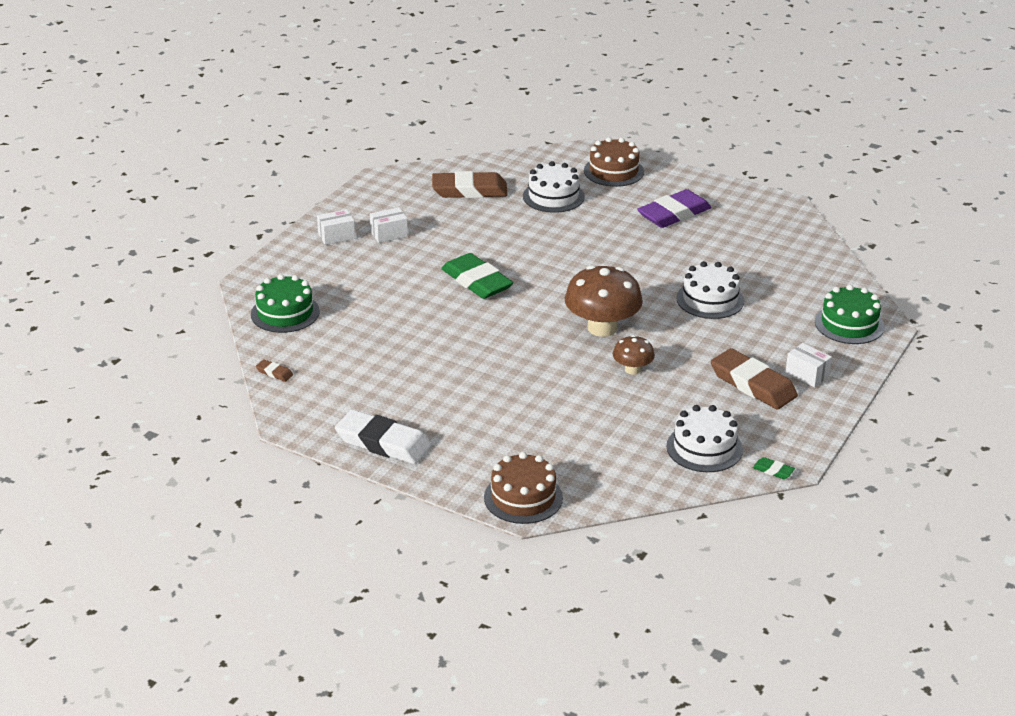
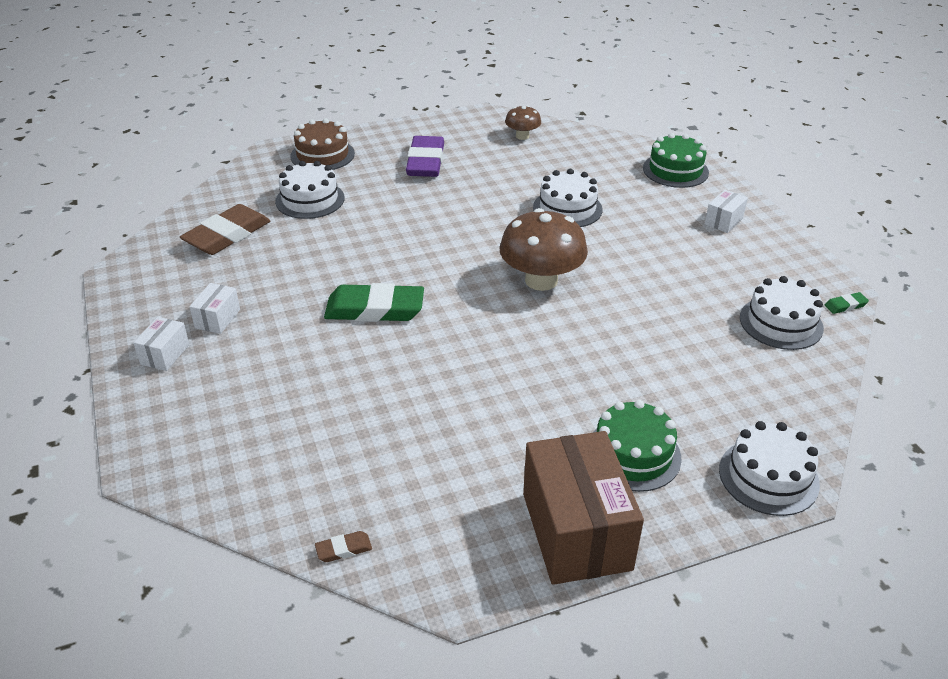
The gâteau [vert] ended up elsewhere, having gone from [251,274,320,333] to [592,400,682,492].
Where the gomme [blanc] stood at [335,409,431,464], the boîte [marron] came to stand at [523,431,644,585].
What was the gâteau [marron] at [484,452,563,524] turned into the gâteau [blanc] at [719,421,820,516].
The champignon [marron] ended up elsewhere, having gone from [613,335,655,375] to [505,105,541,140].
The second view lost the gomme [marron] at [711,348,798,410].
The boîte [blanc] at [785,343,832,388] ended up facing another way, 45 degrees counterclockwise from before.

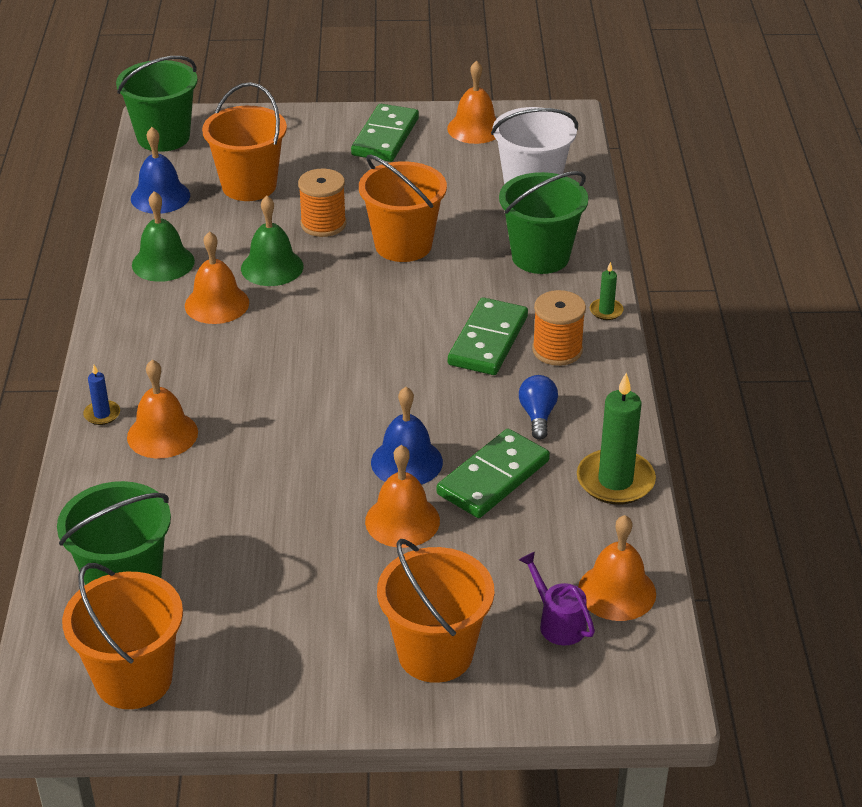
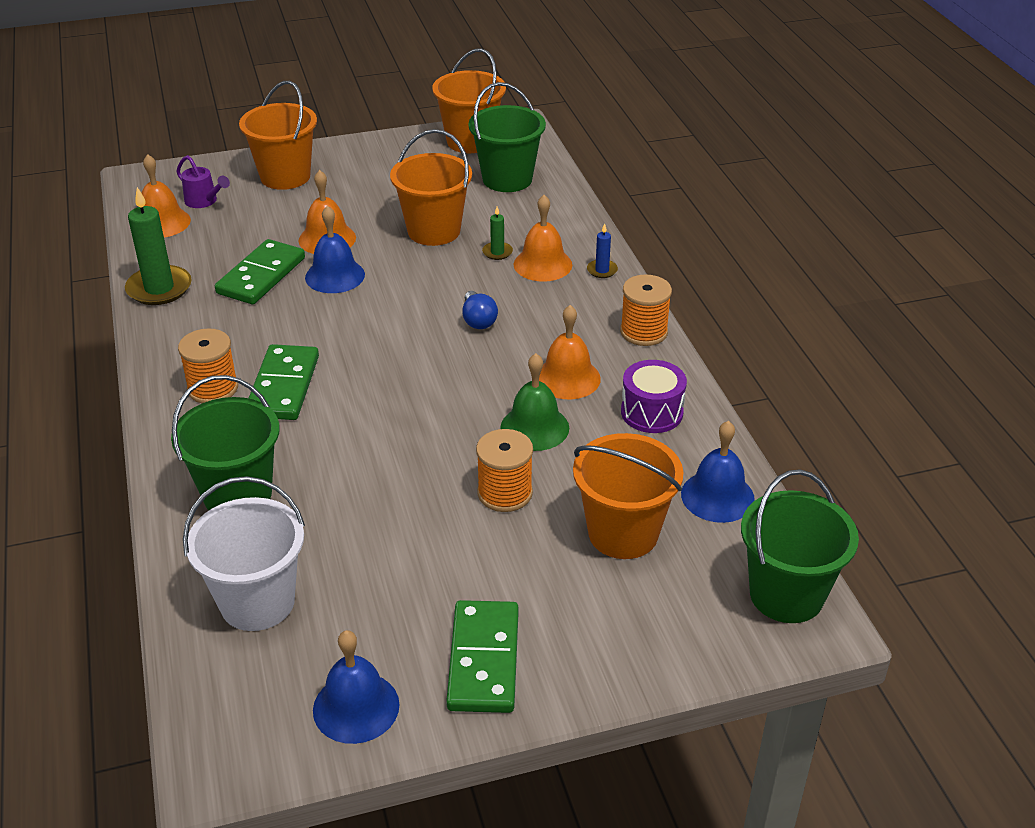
Where the cloche [vert] stood at [132,191,195,282], the tambour [violet] came to stand at [621,360,687,433].
The seau [orange] ended up elsewhere, having gone from [359,154,447,262] to [390,129,472,246].
What was the cloche [orange] at [447,60,496,144] turned into the cloche [bleu] at [313,630,400,744].
The ampoule [bleu] ended up elsewhere, having gone from [519,375,558,440] to [462,291,498,329].
The bougie [vert] ended up elsewhere, having gone from [590,262,624,320] to [482,207,513,260].
The second view gained the bobine [orange] at [620,274,672,346].

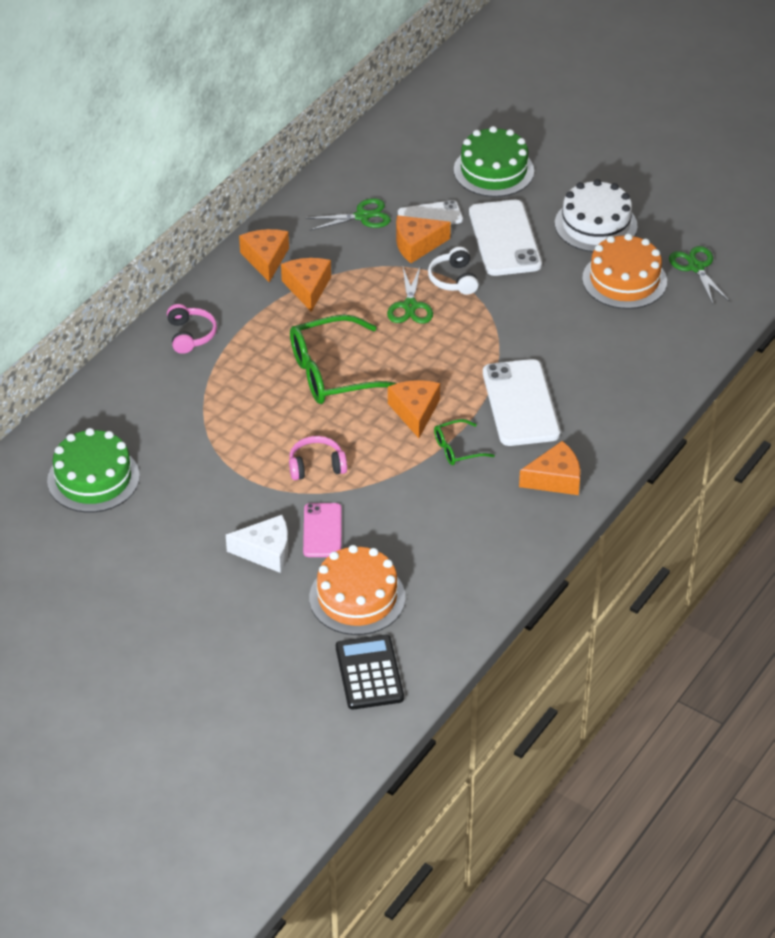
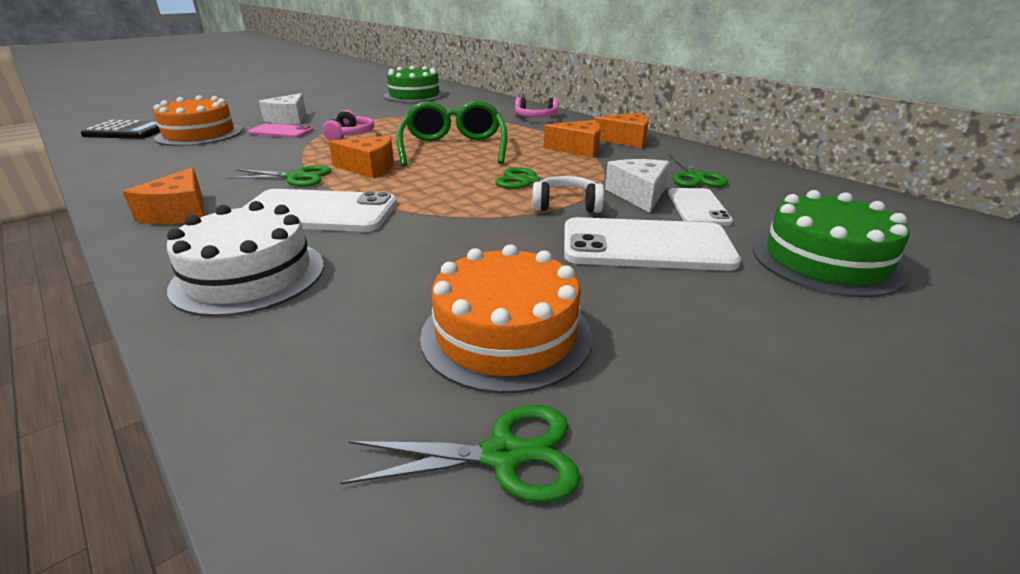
What was the fromage [orange] at [396,215,451,263] turned into the fromage [blanc] at [605,159,670,213].
Where the lunettes [vert] stood at [434,419,495,465], the ciseaux [vert] came to stand at [225,165,332,186].
The gâteau [blanc] ended up elsewhere, having gone from [555,179,637,252] to [167,201,324,317].

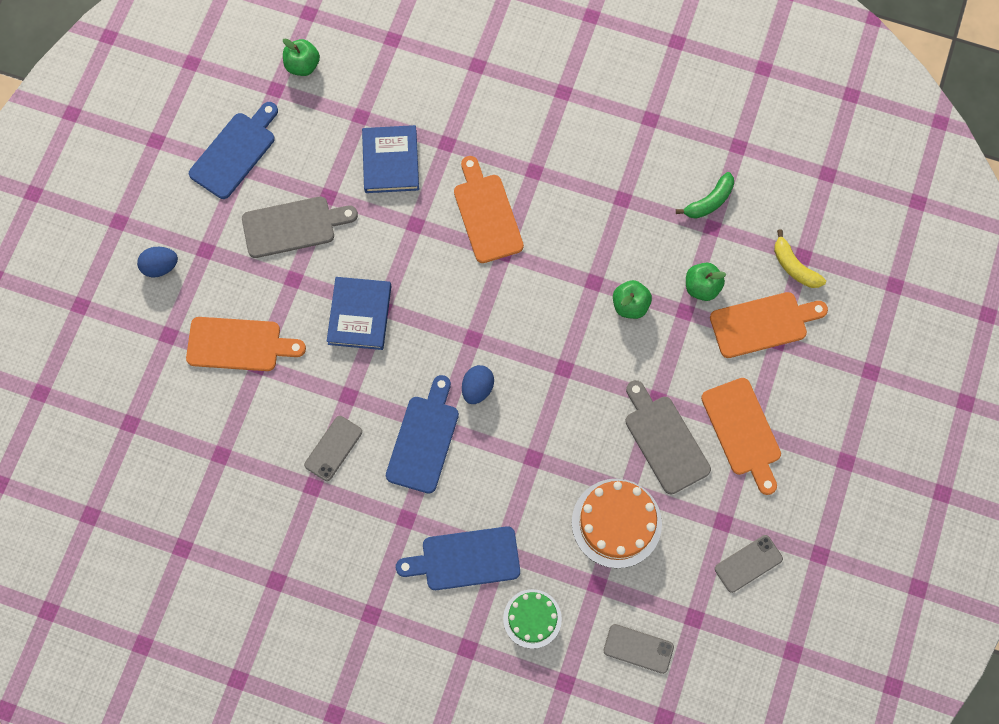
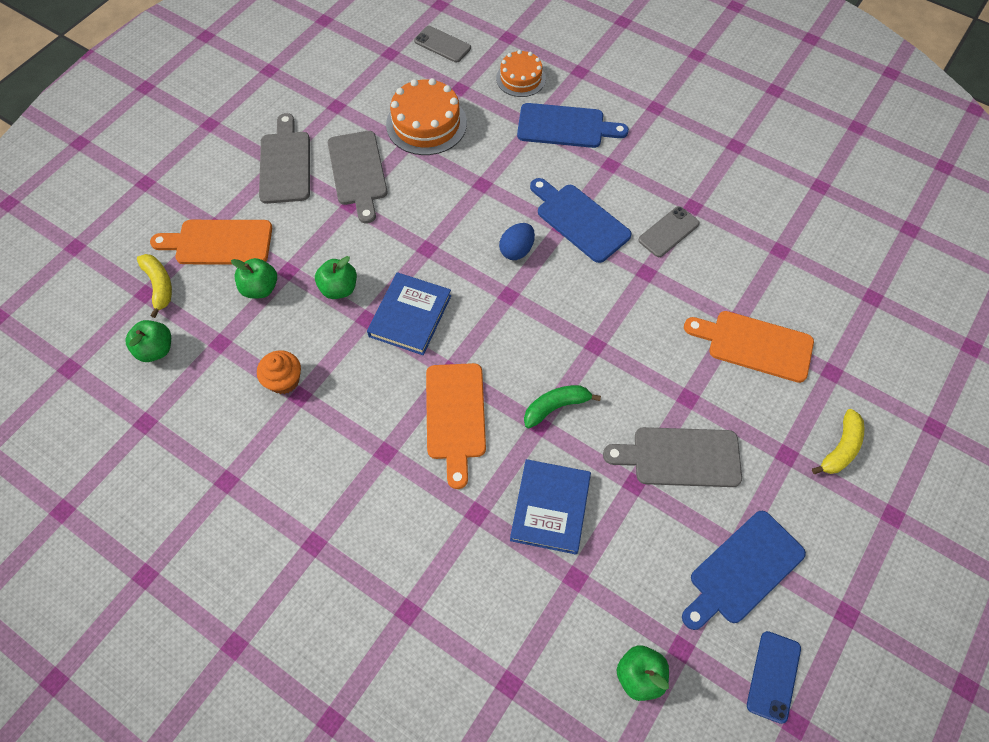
Where the œuf [bleu] stood at [137,247,178,277], the banane [jaune] came to stand at [812,409,864,474].
The livre [bleu] ended up elsewhere, having gone from [327,277,391,350] to [367,272,451,355].
The planche à découper [bleu] at [386,375,459,494] ended up facing another way, 105 degrees clockwise from before.
What was the gâteau [vert] at [503,589,562,649] turned into the gâteau [orange] at [496,50,546,97].
The banane [vert] ended up elsewhere, having gone from [676,172,734,219] to [524,385,601,429].
What was the planche à découper [orange] at [701,378,781,495] turned into the planche à découper [gris] at [259,113,310,204].
The second view lost the téléphone [gris] at [715,535,783,593].
The second view gained the pomme [vert] at [125,320,171,362].
The second view gained the muffin [orange] at [257,350,301,394].
The second view gained the téléphone [bleu] at [747,631,801,724].

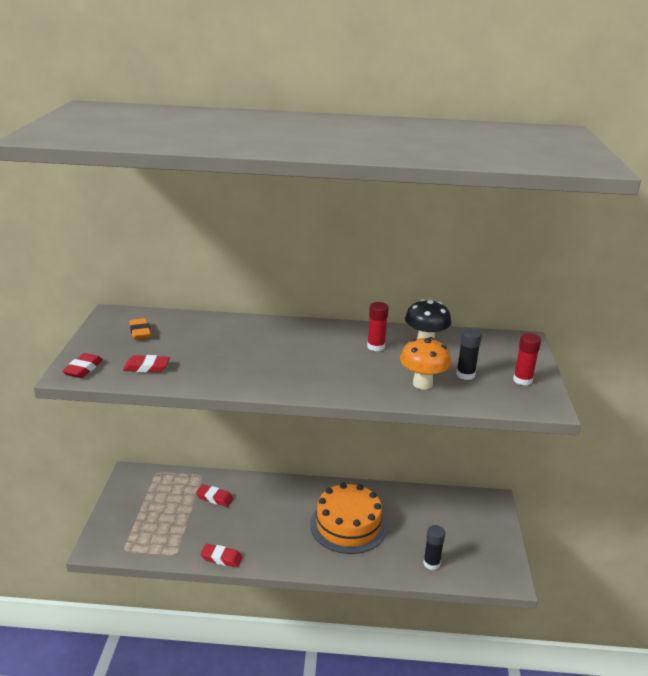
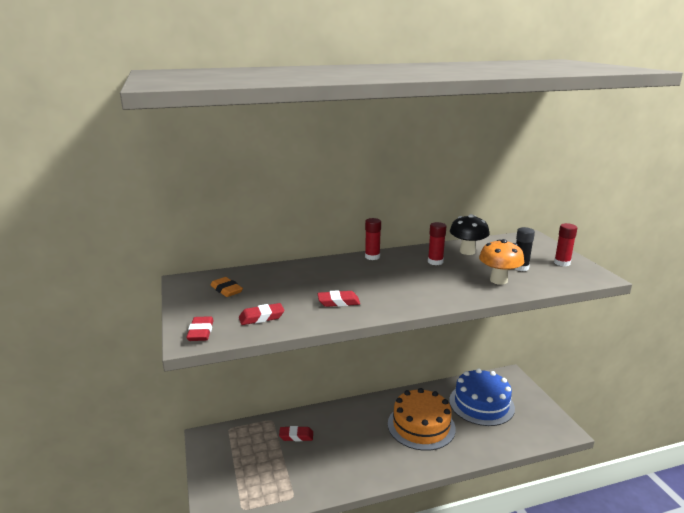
The gomme [rouge] ended up elsewhere, having gone from [200,544,243,568] to [317,290,360,307].
The second view lost the bâton de colle [noir] at [423,525,445,570].
The second view gained the bâton de colle [rouge] at [365,218,381,260].
The second view gained the gâteau [bleu] at [449,368,515,426].

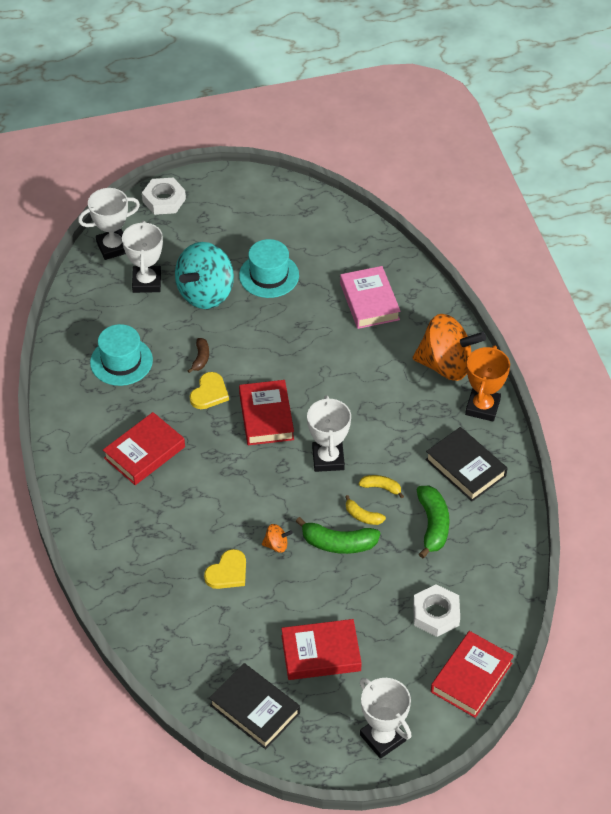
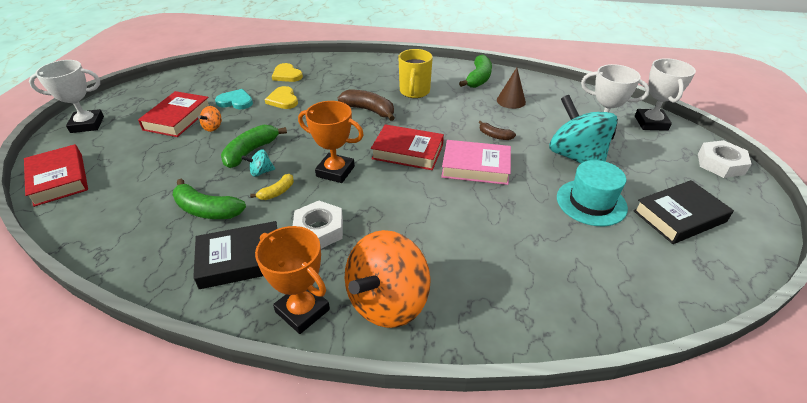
Where the chapeau [turquoise] stood at [90,324,153,386], the cône [marron] came to stand at [497,68,526,109].
Where the livre [rouge] stood at [103,412,185,485], the tasse [jaune] came to stand at [398,49,433,98].
The cœur [jaune] ended up elsewhere, having gone from [190,372,229,409] to [272,63,303,82].
The livre [noir] ended up elsewhere, having gone from [209,663,300,749] to [633,180,734,244].
The toupie [orange] ended up elsewhere, having gone from [262,524,293,553] to [198,106,222,132].
What was the trophée [blanc] at [307,396,351,472] turned into the trophée [orange] at [298,101,364,183].
The livre [rose] ended up elsewhere, having gone from [340,266,401,329] to [441,140,511,185].
Where the banane [jaune] stood at [345,495,386,525], the toupie [turquoise] came to stand at [241,149,275,177].
The écrou [blanc] ended up elsewhere, having gone from [413,584,460,637] to [293,201,343,249].
The second view gained the cœur [turquoise] at [215,89,253,109].
The second view gained the banane [marron] at [338,90,395,121].
The second view gained the banane [vert] at [459,55,492,88].

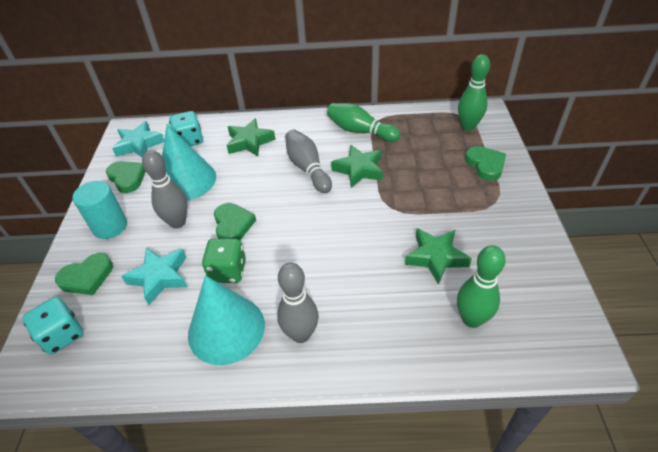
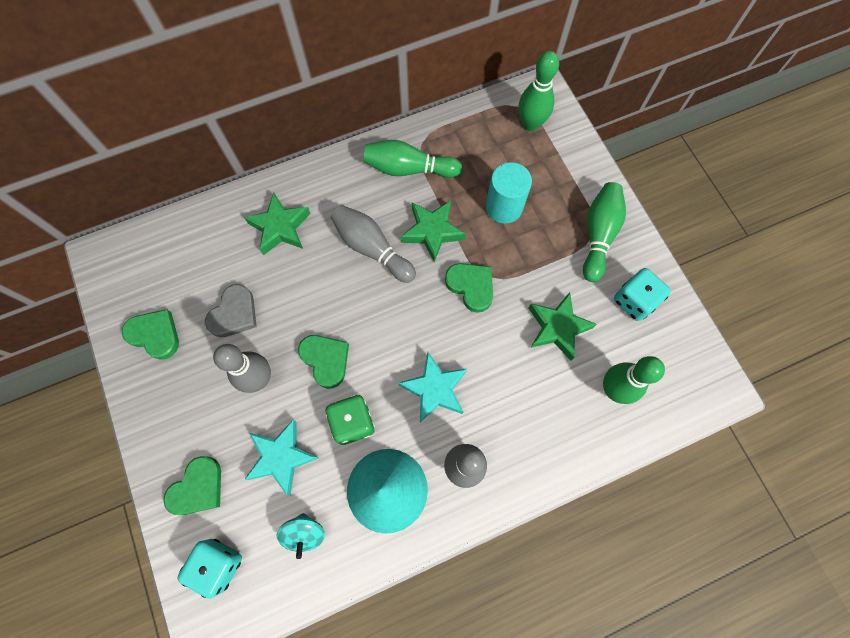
The cylindre [turquoise] ended up elsewhere, having gone from [72,181,127,239] to [486,162,532,224].
The étoile [turquoise] ended up elsewhere, having gone from [112,121,164,157] to [398,352,467,423].
Where the cône [turquoise] stood at [162,124,216,201], the cœur [gris] came to stand at [205,284,257,337].
The dé [turquoise] ended up elsewhere, having gone from [169,111,203,146] to [614,268,671,321].
The cœur [vert] ended up elsewhere, having gone from [465,146,506,181] to [445,263,493,313].
The second view gained the toupie [turquoise] at [277,513,325,559].
The second view gained the quille [vert] at [583,182,626,282].

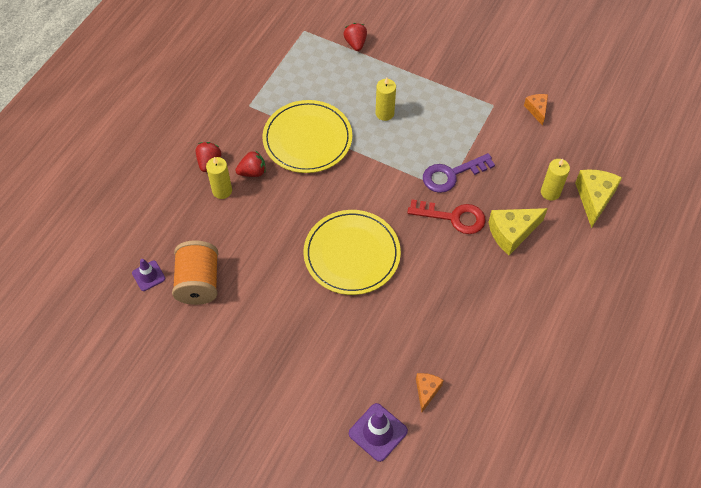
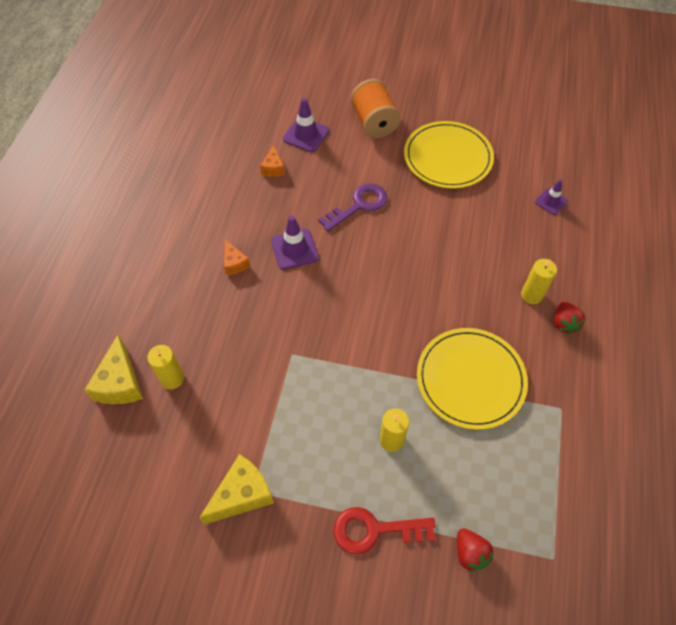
The bobine [orange] ended up elsewhere, having gone from [172,240,218,305] to [351,79,401,138].
The second view lost the fraise [rouge] at [235,151,266,177].
The assiette [jaune] ended up elsewhere, having gone from [303,210,401,295] to [404,121,494,189].
The clé [rouge] ended up elsewhere, having gone from [407,200,486,234] to [334,507,436,554].
The clé [violet] ended up elsewhere, having gone from [423,153,495,193] to [319,183,387,231].
The fromage [jaune] ended up elsewhere, having gone from [488,208,548,255] to [199,454,274,524].
The fromage [orange] ended up elsewhere, having gone from [524,94,548,126] to [224,239,250,275].
The second view gained the cône de chantier [violet] at [271,216,319,270].

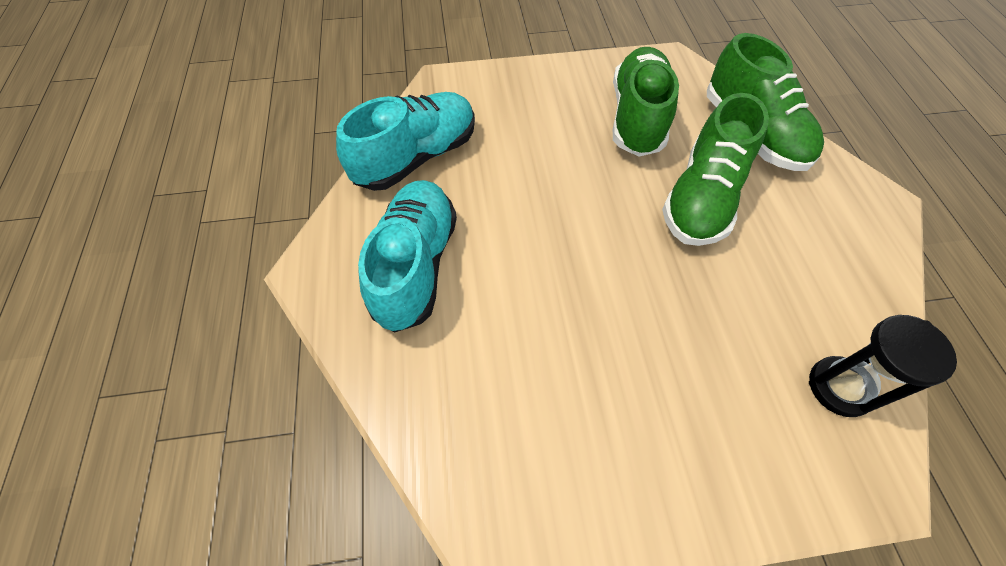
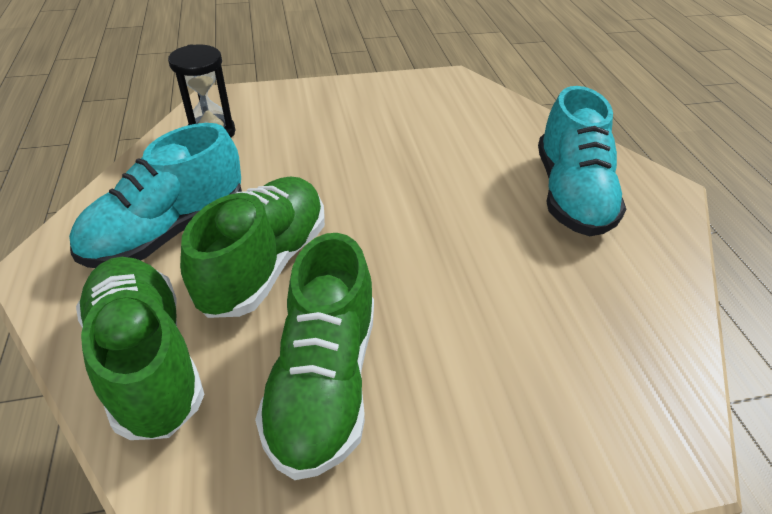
The chaussure [turquoise] ended up elsewhere, having gone from [336,92,475,191] to [69,123,242,268].

